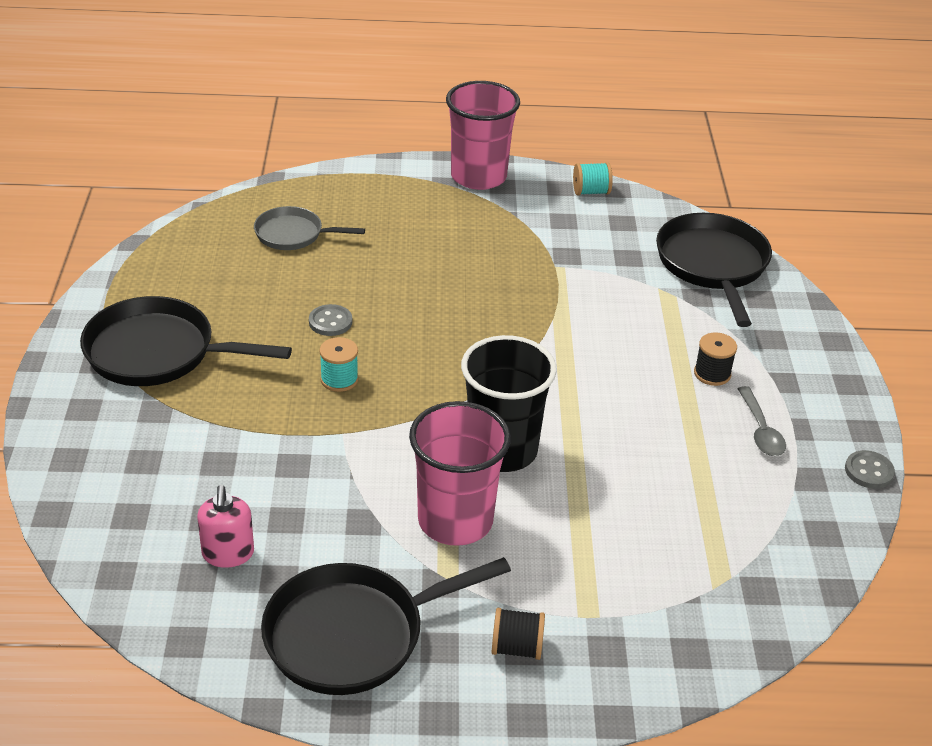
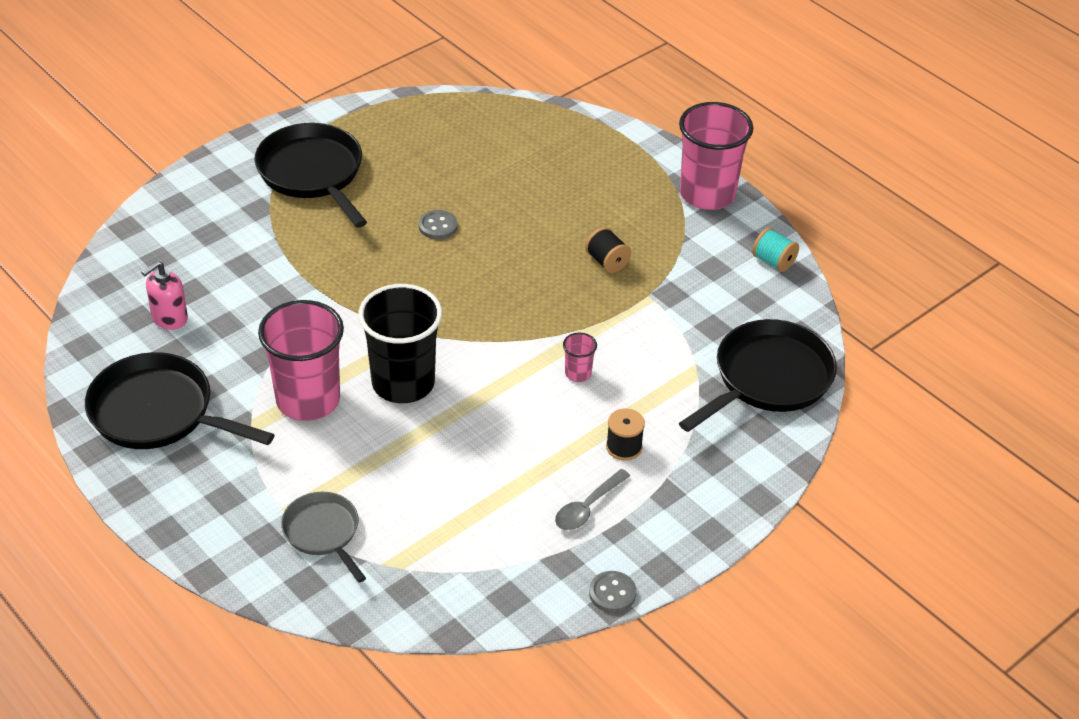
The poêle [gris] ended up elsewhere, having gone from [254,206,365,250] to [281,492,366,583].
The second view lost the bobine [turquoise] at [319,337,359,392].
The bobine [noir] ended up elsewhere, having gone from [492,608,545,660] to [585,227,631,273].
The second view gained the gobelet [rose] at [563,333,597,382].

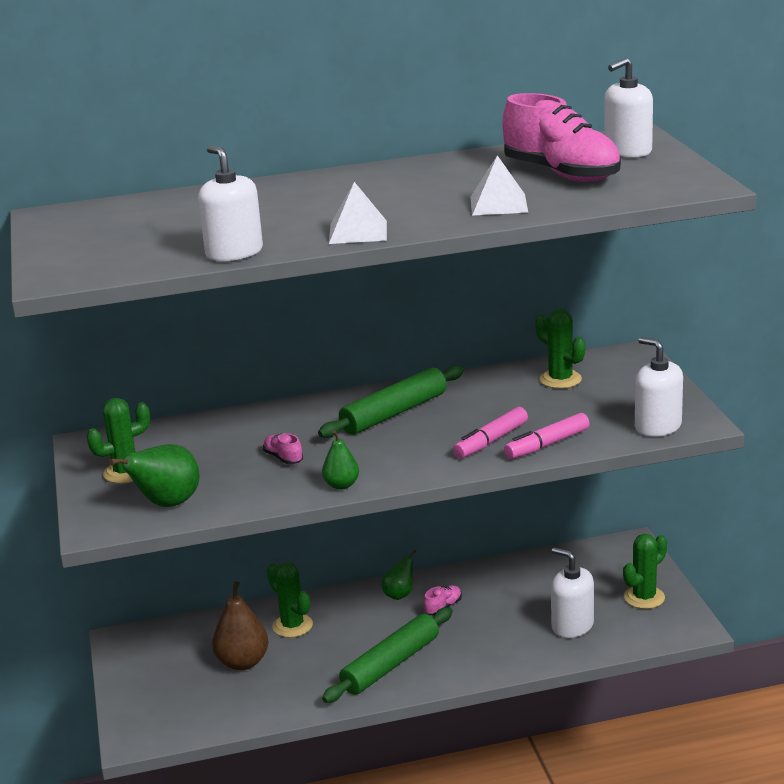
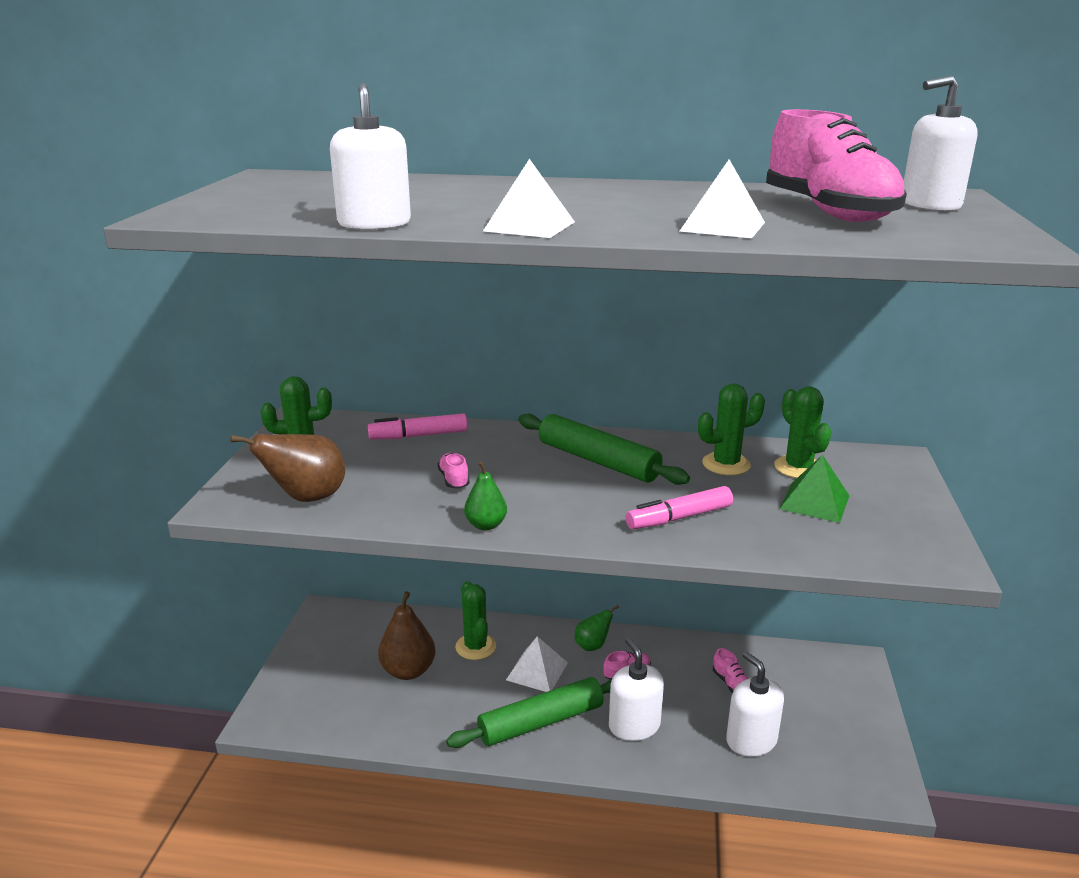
What was the poire [vert] at [109,444,199,507] turned into the poire [marron] at [230,434,345,502].
The rouleau à pâtisserie [vert] at [318,365,464,438] ended up facing another way, 60 degrees clockwise from before.
The feutre [rose] ended up elsewhere, having gone from [504,413,590,459] to [368,413,467,440].
The cactus [vert] ended up elsewhere, having gone from [623,534,667,609] to [698,383,765,475].
The distributeur de savon [blanc] ended up elsewhere, having gone from [635,337,683,437] to [609,637,664,741].
The second view gained the pyramide [blanc] at [506,636,568,692].
The second view gained the chaussure [rose] at [713,648,748,693].
The second view gained the pyramide [vert] at [780,455,850,523].

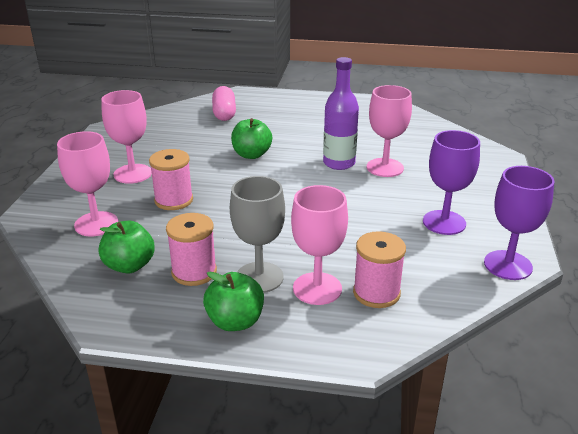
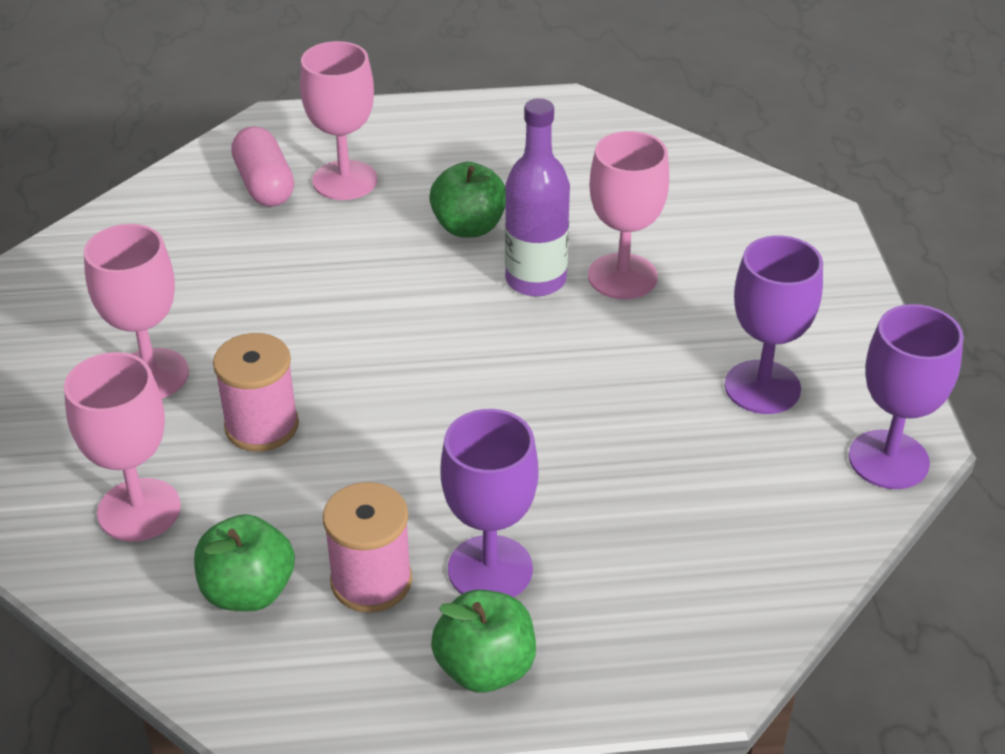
What was the verre à pied [gris] at [230,176,285,293] turned into the verre à pied [violet] at [441,409,538,597].
The pomme [vert] ended up elsewhere, having gone from [231,118,272,159] to [429,162,506,238].
The verre à pied [rose] ended up elsewhere, having gone from [291,185,348,305] to [300,41,377,200].
The second view lost the bobine [rose] at [353,231,406,308].

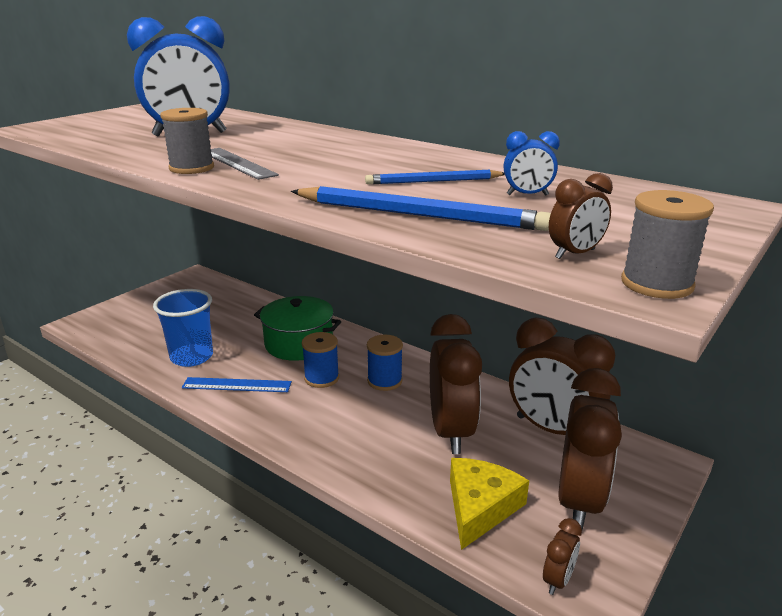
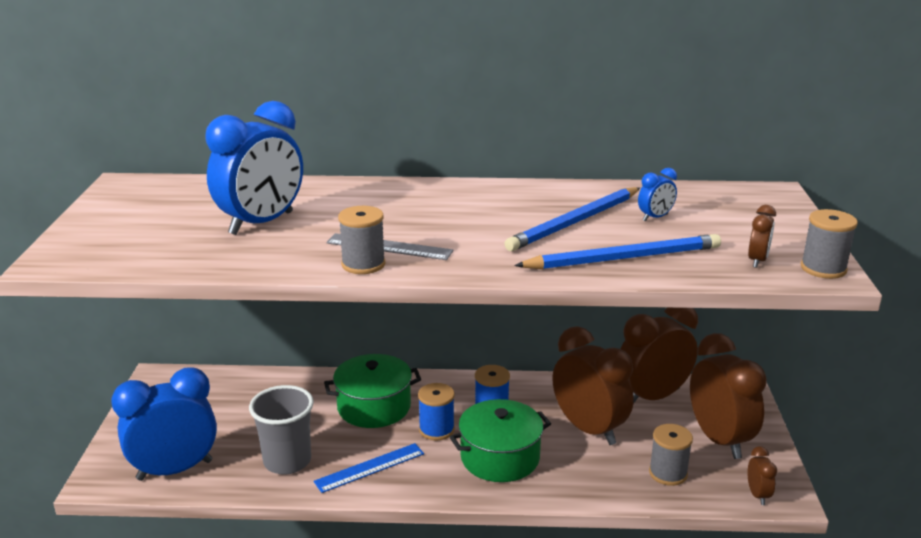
What was the gobelet [bleu] at [153,289,213,367] turned into the gobelet [gris] at [249,385,314,474].
The size of the crayon [bleu] at [365,170,505,184] changed by a factor of 1.63.
Where the fromage [jaune] stood at [450,458,529,550], the bobine [gris] came to stand at [649,424,693,486].
The réveil [marron] at [509,318,615,435] ended up facing another way, 150 degrees clockwise from before.
The second view gained the réveil [bleu] at [111,367,217,481].
The second view gained the marmite [vert] at [450,399,551,482].

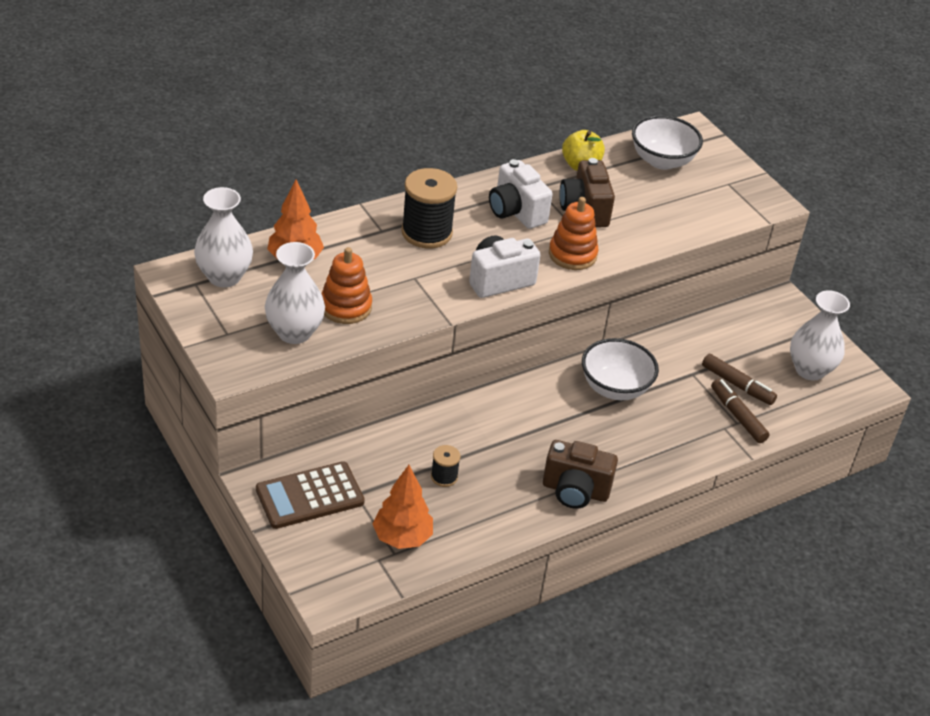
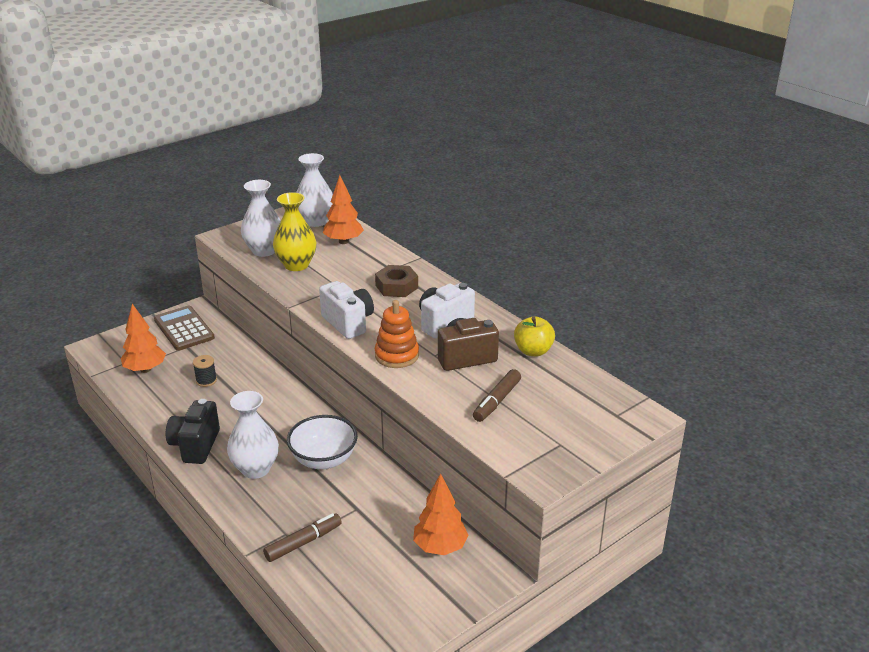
Where the jouet à empiler [orange] stood at [321,247,372,324], the vase [jaune] came to stand at [273,192,317,271].
Where the bobine [noir] stood at [401,168,457,249], the écrou [marron] came to stand at [375,265,418,297].
What was the appareil photo [marron] at [543,440,618,509] turned into the appareil photo [noir] at [166,399,220,464].
The second view lost the bol [blanc] at [632,115,703,170].
The feutre [marron] ended up elsewhere, having gone from [702,354,777,405] to [473,369,521,422].
The vase [blanc] ended up elsewhere, having gone from [790,290,850,381] to [227,391,279,479].
The second view gained the arbre [orange] at [413,473,469,555].

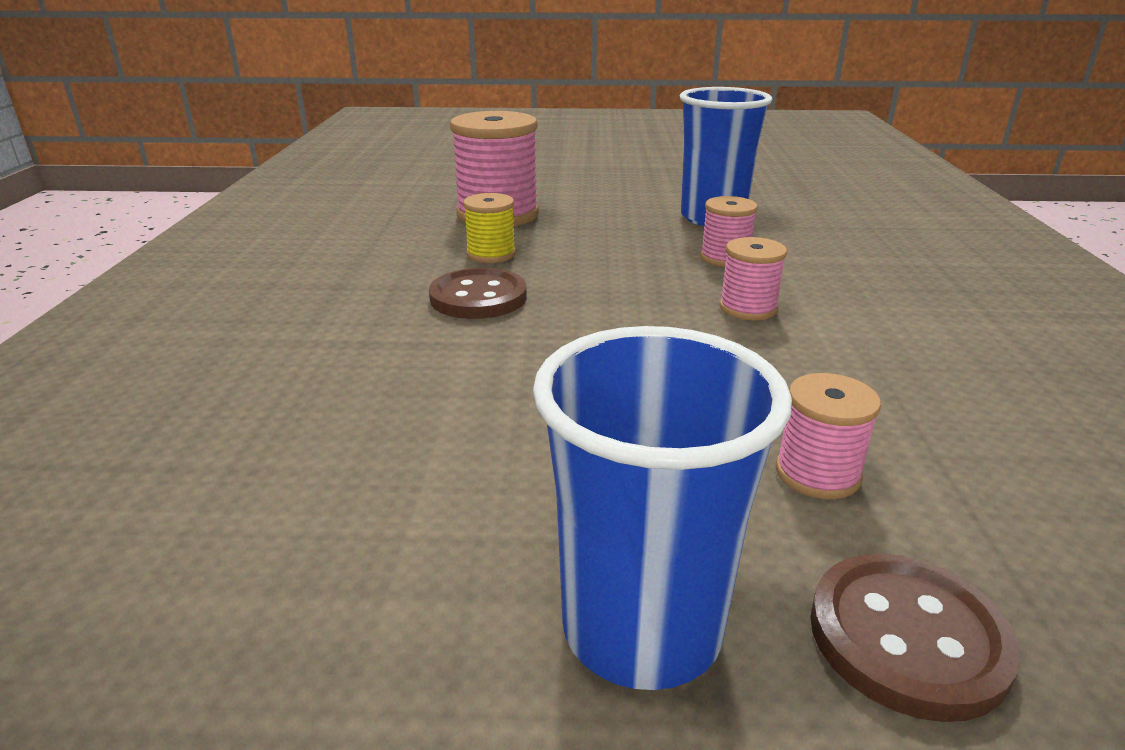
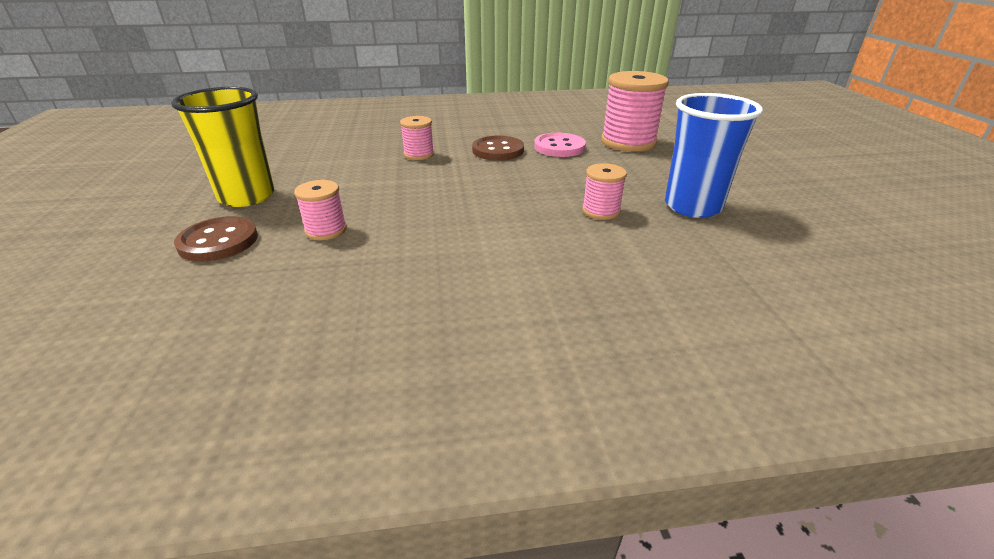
Where the bobine [jaune] stood at [463,193,516,263], the bouton [rose] came to stand at [534,133,586,157].
What was the gobelet [bleu] at [533,326,792,690] turned into the gobelet [jaune] at [171,87,274,207].
The bobine [rose] ended up elsewhere, having gone from [719,237,787,320] to [400,116,434,160].

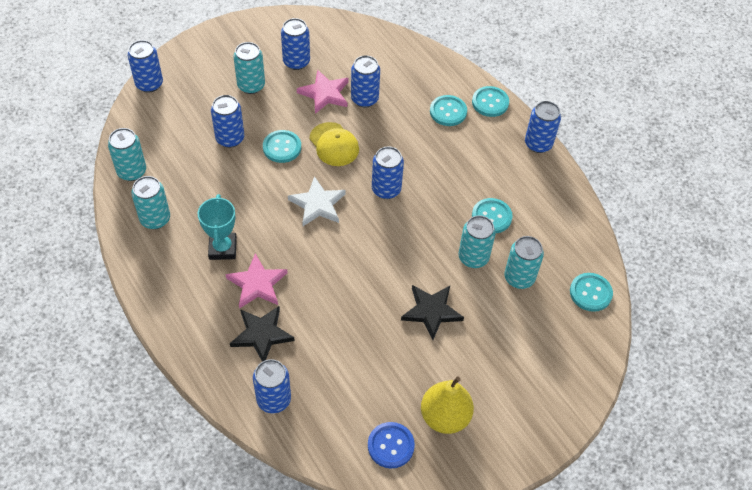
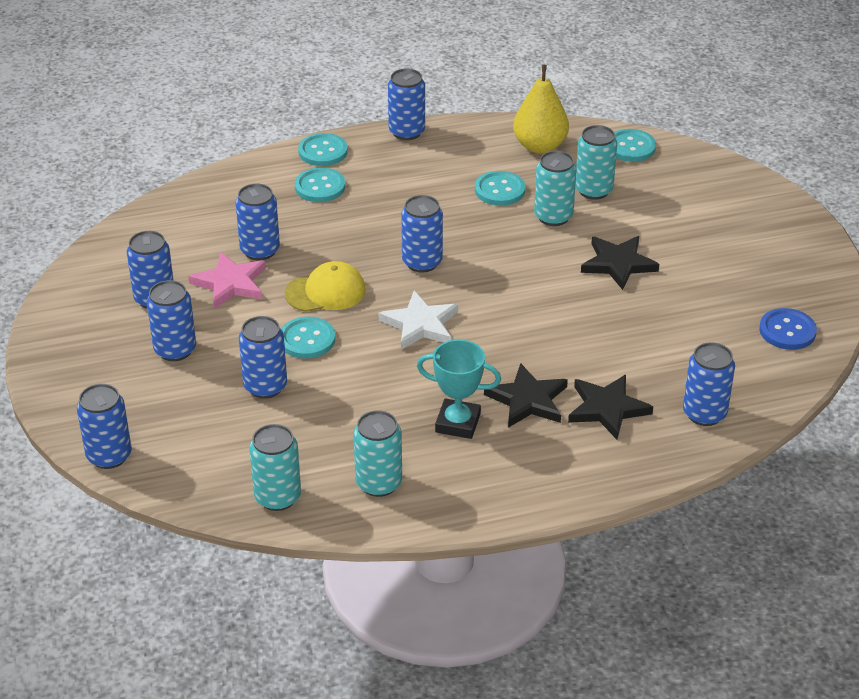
What was the étoile [rose] at [225,254,287,309] turned into the étoile [noir] at [484,363,568,428].
What was the canette [turquoise] at [234,42,265,94] turned into the canette [bleu] at [147,280,196,361].
The poire [jaune] ended up elsewhere, having gone from [421,377,474,434] to [513,65,569,153].

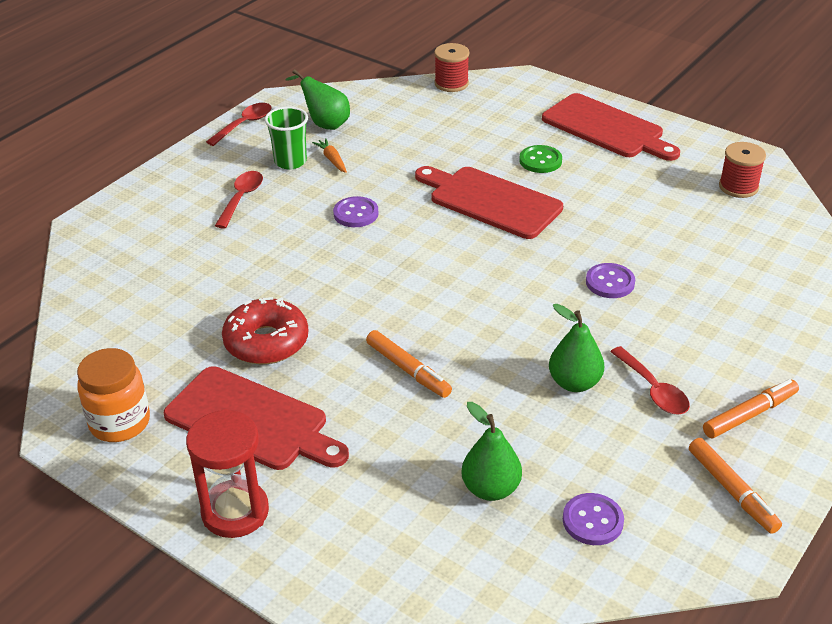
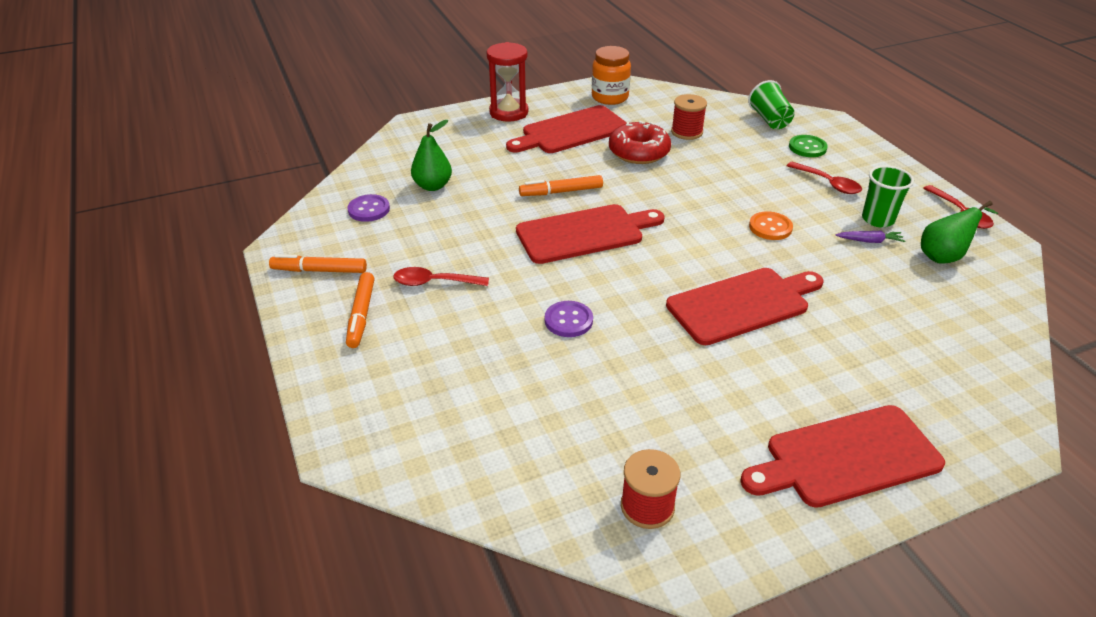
What was the carotte [orange] at [312,138,347,173] turned into the carotte [violet] at [836,231,905,243].
What was the bouton [violet] at [333,196,379,227] turned into the bouton [orange] at [749,211,793,240].
The bobine [rouge] ended up elsewhere, having gone from [434,43,469,92] to [671,94,707,140].
The bouton [vert] ended up elsewhere, having gone from [519,145,562,173] to [789,135,828,157].
The second view lost the poire [vert] at [549,304,604,392].
The second view gained the planche à découper [rouge] at [516,204,665,264].
The second view gained the gobelet [vert] at [748,80,795,129].

